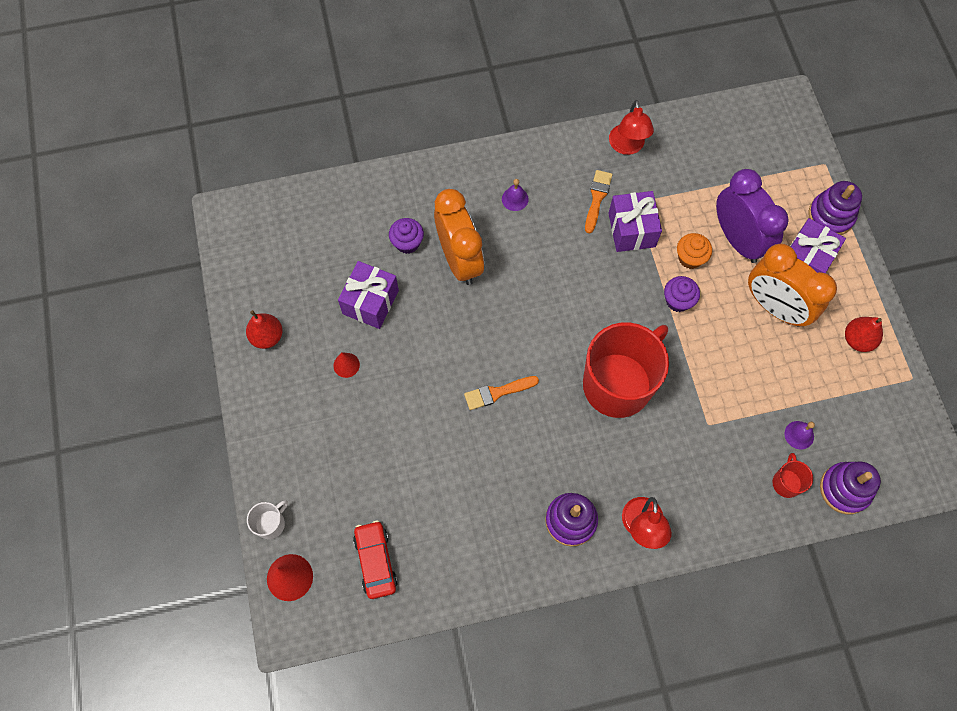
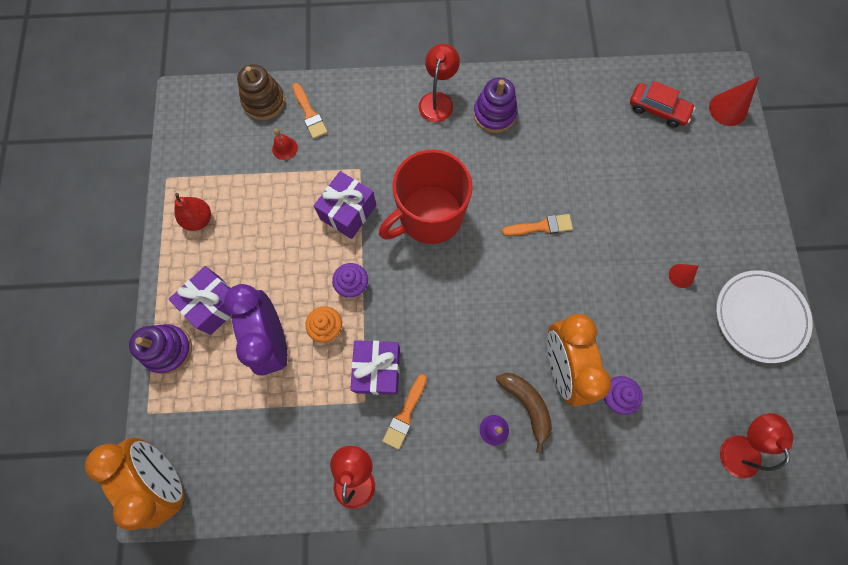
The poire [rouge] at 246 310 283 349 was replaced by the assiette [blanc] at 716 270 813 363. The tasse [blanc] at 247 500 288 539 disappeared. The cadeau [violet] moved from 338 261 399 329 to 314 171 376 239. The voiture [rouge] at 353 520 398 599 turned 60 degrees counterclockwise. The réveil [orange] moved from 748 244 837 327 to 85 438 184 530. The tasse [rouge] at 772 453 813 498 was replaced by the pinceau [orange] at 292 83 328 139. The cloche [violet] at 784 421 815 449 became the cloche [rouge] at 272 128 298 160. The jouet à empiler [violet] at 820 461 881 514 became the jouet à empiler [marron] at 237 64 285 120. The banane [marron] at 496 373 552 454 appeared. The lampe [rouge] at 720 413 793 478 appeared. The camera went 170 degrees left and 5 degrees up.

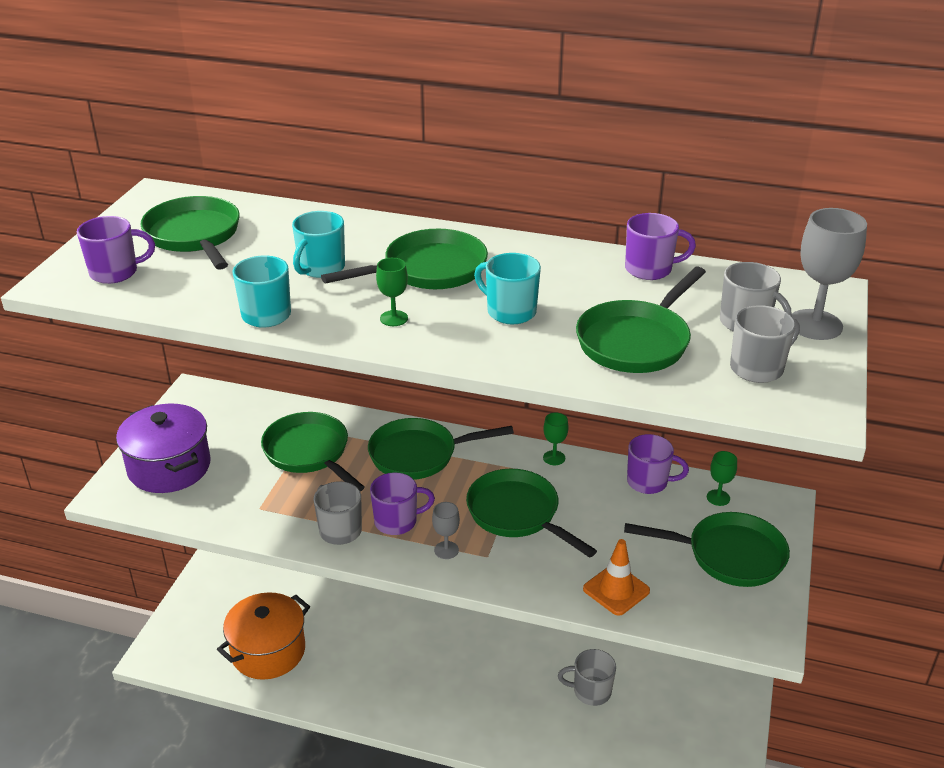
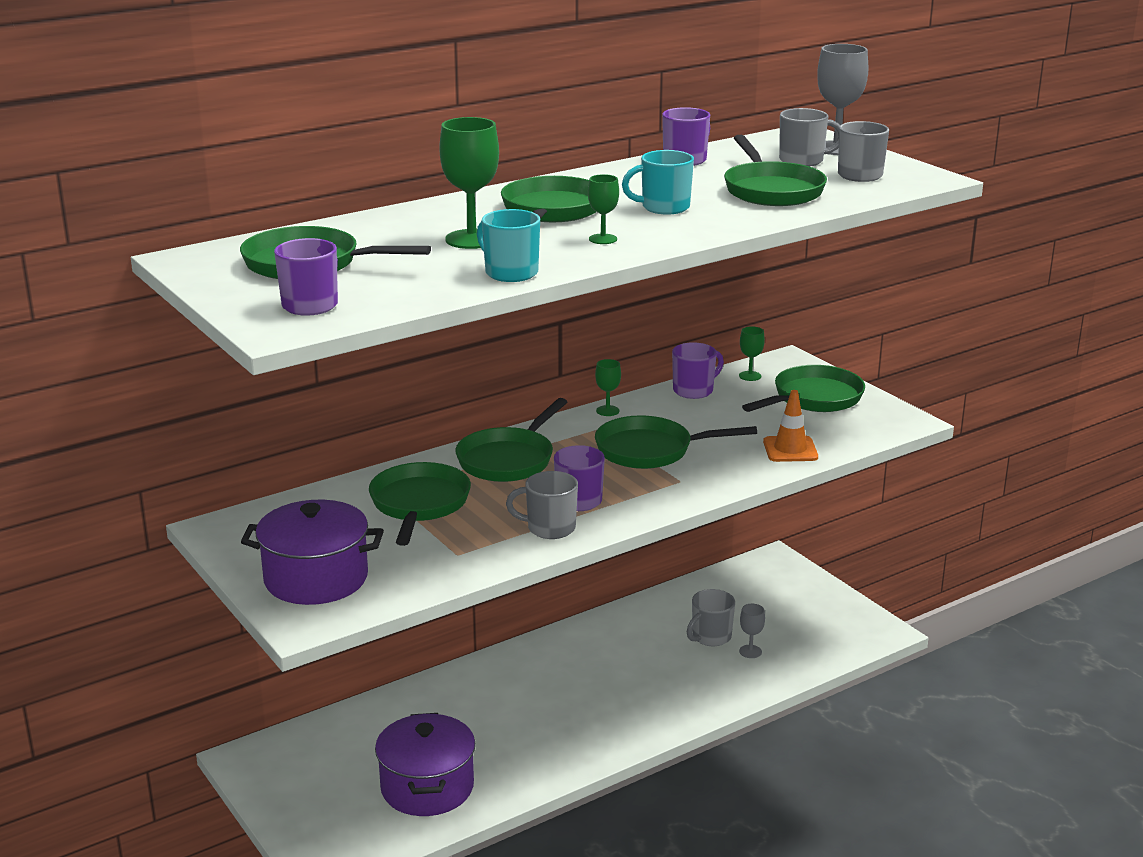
The marmite [orange] at 217 592 310 680 became the marmite [violet] at 375 713 475 816. The poêle [vert] at 261 412 365 491 turned 90 degrees clockwise. The tasse [turquoise] at 292 211 345 278 was replaced by the verre à pied [vert] at 439 117 499 249. The verre à pied [gris] moved from 432 502 460 559 to 739 604 765 658. The camera went 50 degrees left and 10 degrees down.

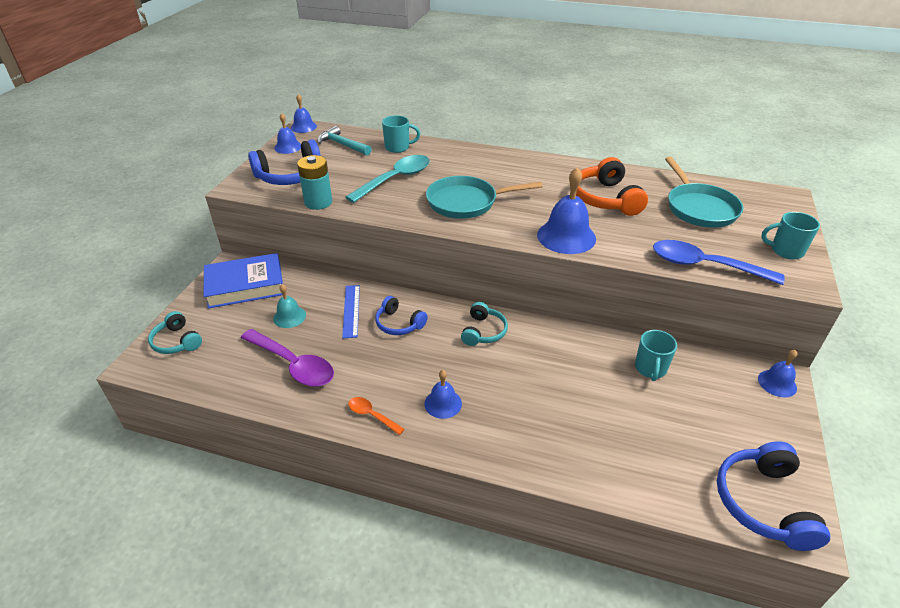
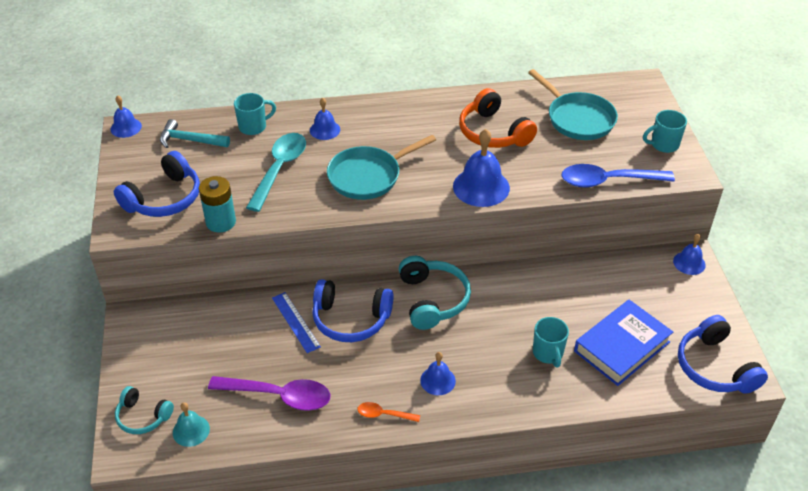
The livre [bleu] moved from 203 253 283 309 to 574 300 673 386. The cloche [turquoise] moved from 273 284 306 328 to 173 402 210 447. The cloche [bleu] moved from 274 113 301 154 to 310 98 340 140. The casque audio [bleu] at 375 296 428 335 changed to 1.61 times the size. The casque audio [turquoise] at 461 302 508 346 changed to 1.61 times the size. The tasse [turquoise] moved from 635 330 677 381 to 533 317 569 367. The camera went 25 degrees left and 5 degrees up.

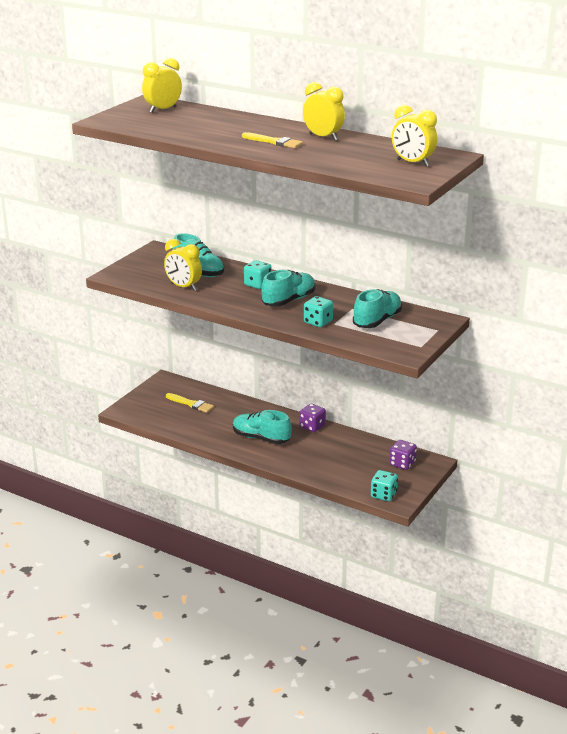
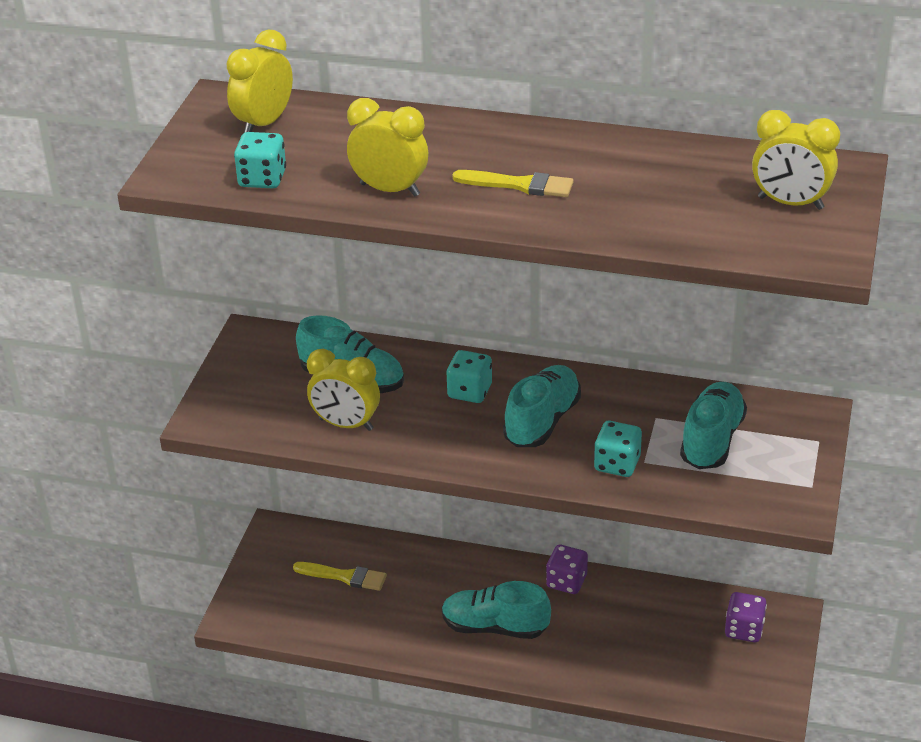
The réveil [jaune] moved from 303 82 345 140 to 347 98 428 197. The dé [turquoise] moved from 371 470 398 501 to 234 132 286 189. The camera went 15 degrees left and 10 degrees up.

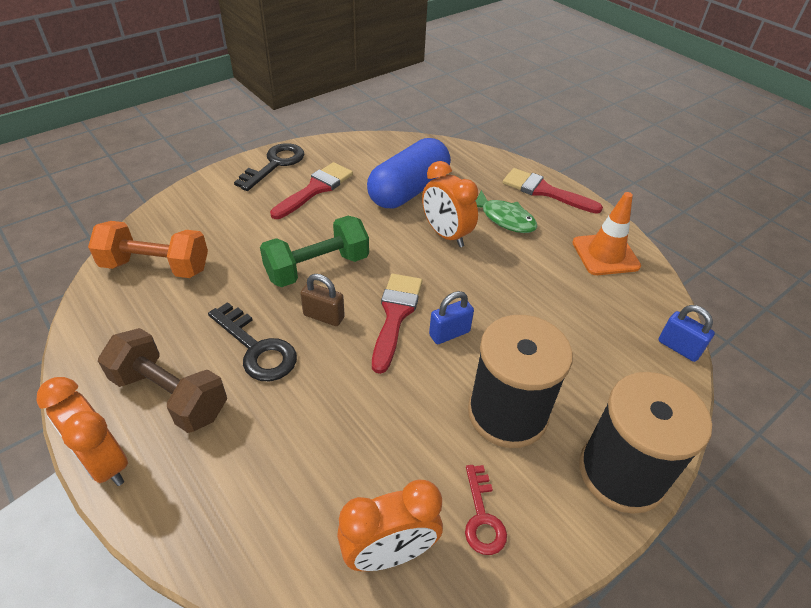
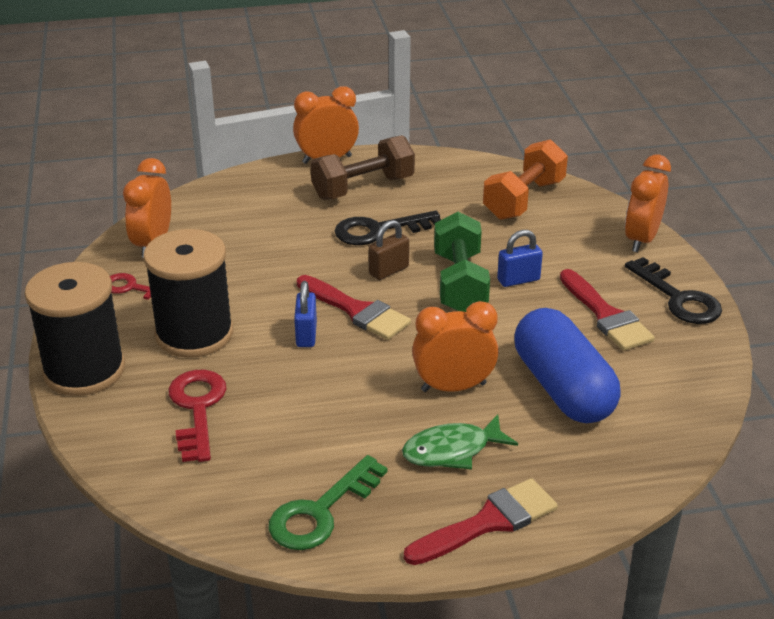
The cône de chantier [orange] at 572 192 641 275 was replaced by the clé [vert] at 269 455 388 550. The cadenas [bleu] moved from 658 305 715 362 to 497 230 543 287. The clé [rouge] at 168 370 227 462 appeared. The réveil [orange] at 625 155 671 252 appeared. The camera went 120 degrees right and 10 degrees down.

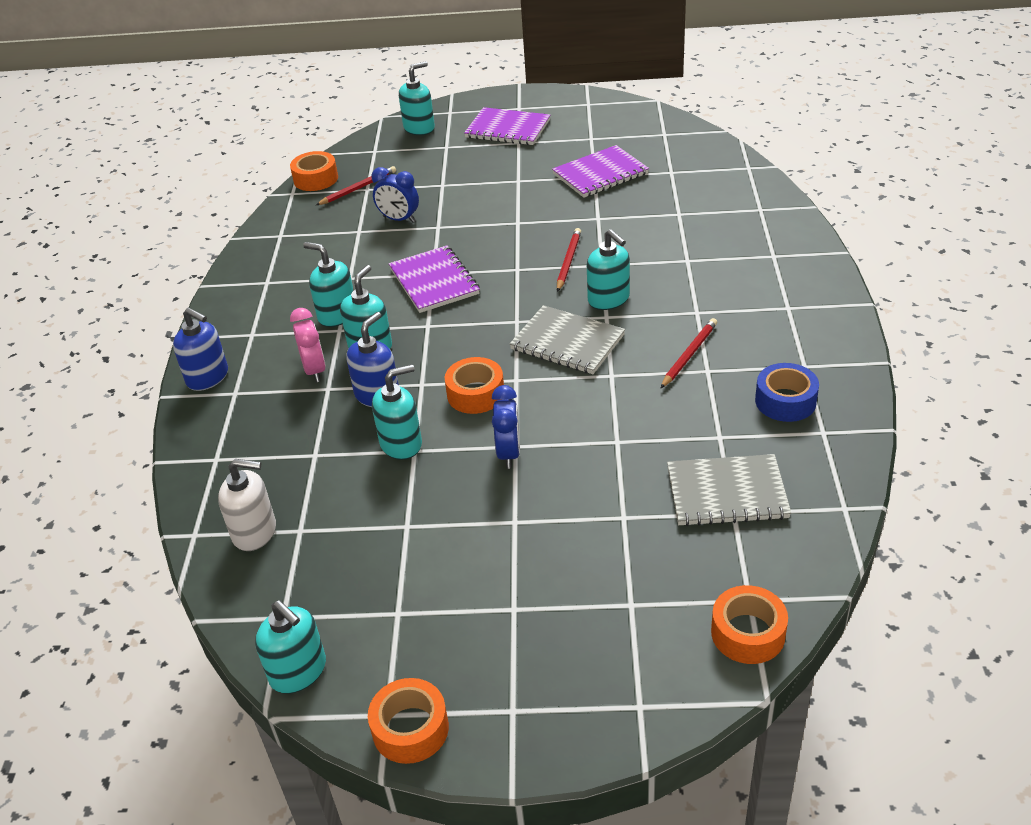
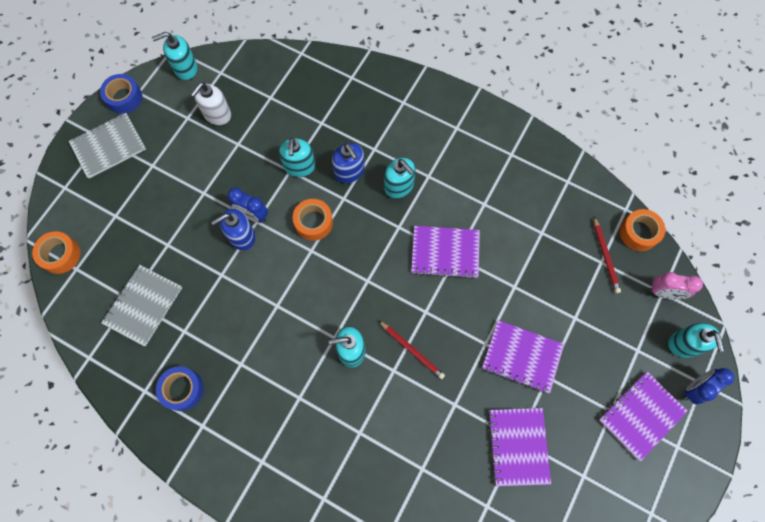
The distributeur de savon [bleu] moved from 173 307 228 391 to 211 209 256 250. The distributeur de savon [blanc] moved from 218 459 276 551 to 190 82 231 125. The réveil [rose] moved from 290 308 326 382 to 649 272 703 299. The distributeur de savon [turquoise] at 303 242 354 327 disappeared. The ruban adhésif [orange] at 368 678 449 764 became the ruban adhésif [bleu] at 100 74 142 114. The réveil [bleu] moved from 372 167 419 223 to 684 368 734 405. The carnet [gris] moved from 510 305 625 374 to 69 113 146 178. The crayon [rouge] at 661 318 717 388 disappeared. The carnet [violet] at 482 320 564 393 appeared. The camera went 115 degrees right and 30 degrees up.

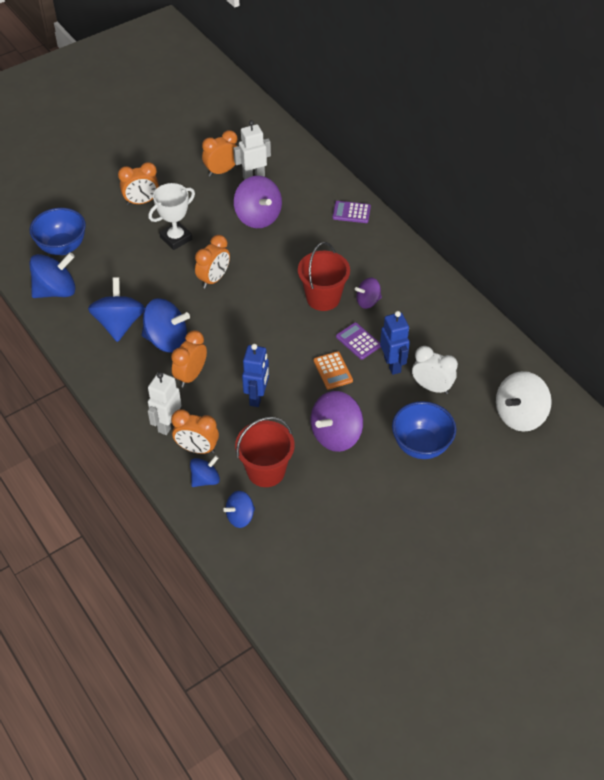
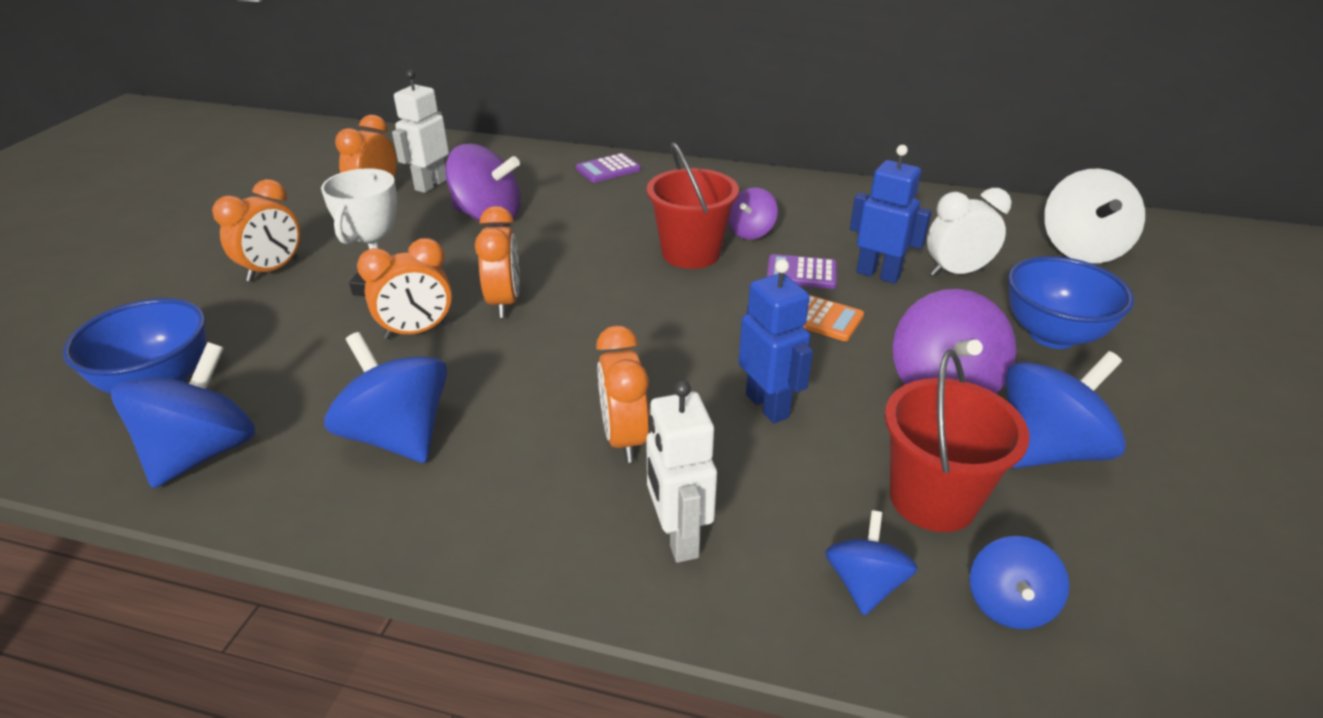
The toupie [bleu] moved from 142 298 190 353 to 1006 351 1126 468. The réveil [orange] moved from 171 409 219 454 to 357 238 452 339. The camera went 40 degrees left and 15 degrees down.

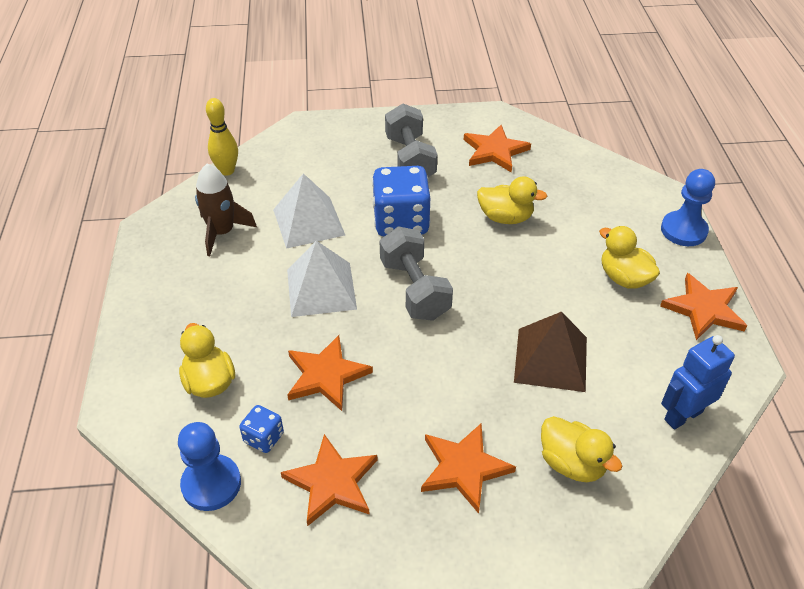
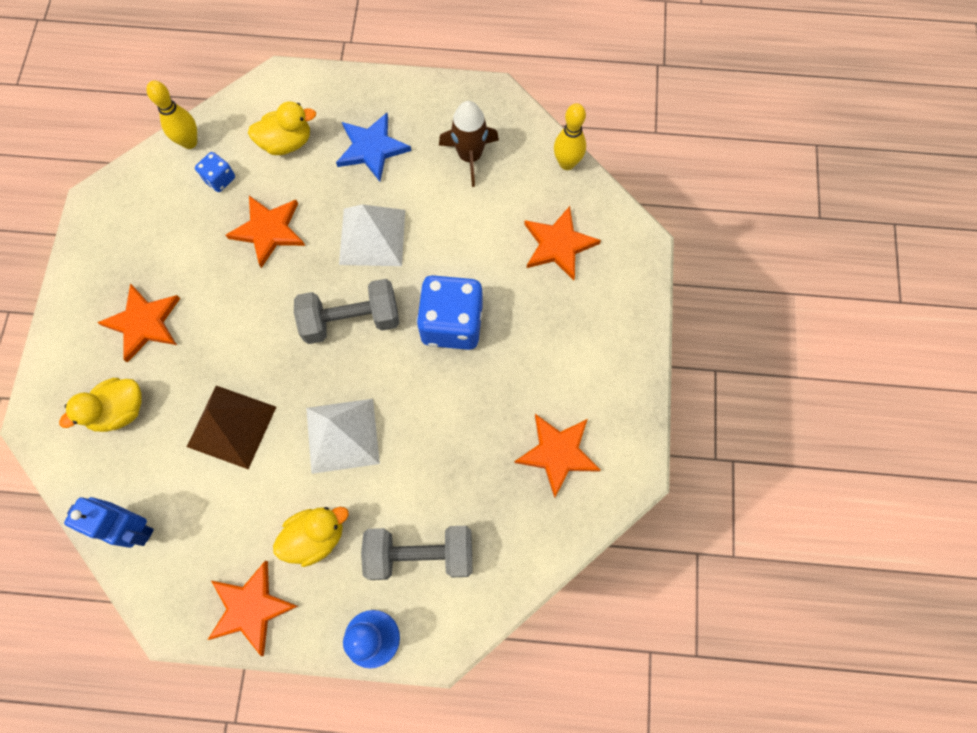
The pion [bleu] at 178 422 241 511 was replaced by the quille [jaune] at 146 80 197 149. The pyramide [blanc] moved from 273 173 345 249 to 306 399 380 474. The étoile [orange] moved from 281 434 377 526 to 524 206 601 280. The haltère [gris] moved from 385 104 437 177 to 361 526 472 580. The canard [jaune] at 477 176 547 224 disappeared. The robot [bleu] at 661 335 735 430 turned 135 degrees clockwise. The étoile [bleu] at 336 113 411 182 appeared. The camera went 100 degrees right and 25 degrees up.

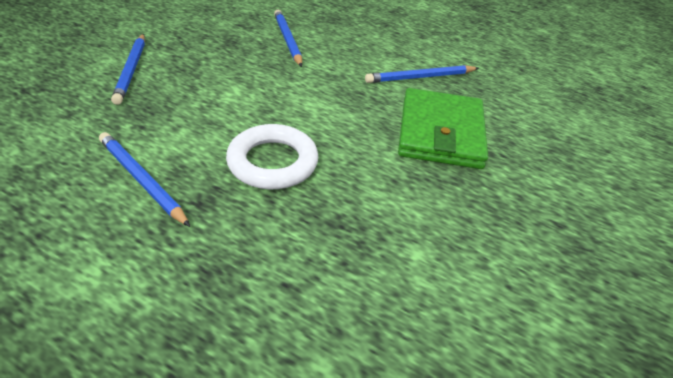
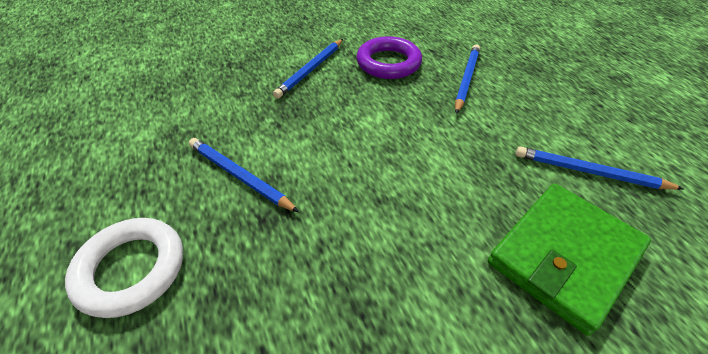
The crayon [bleu] at 99 132 190 227 turned 45 degrees counterclockwise. The anneau [blanc] moved from 226 124 318 189 to 65 218 183 318. The anneau [violet] at 357 36 422 79 appeared. The camera went 40 degrees right and 5 degrees up.

